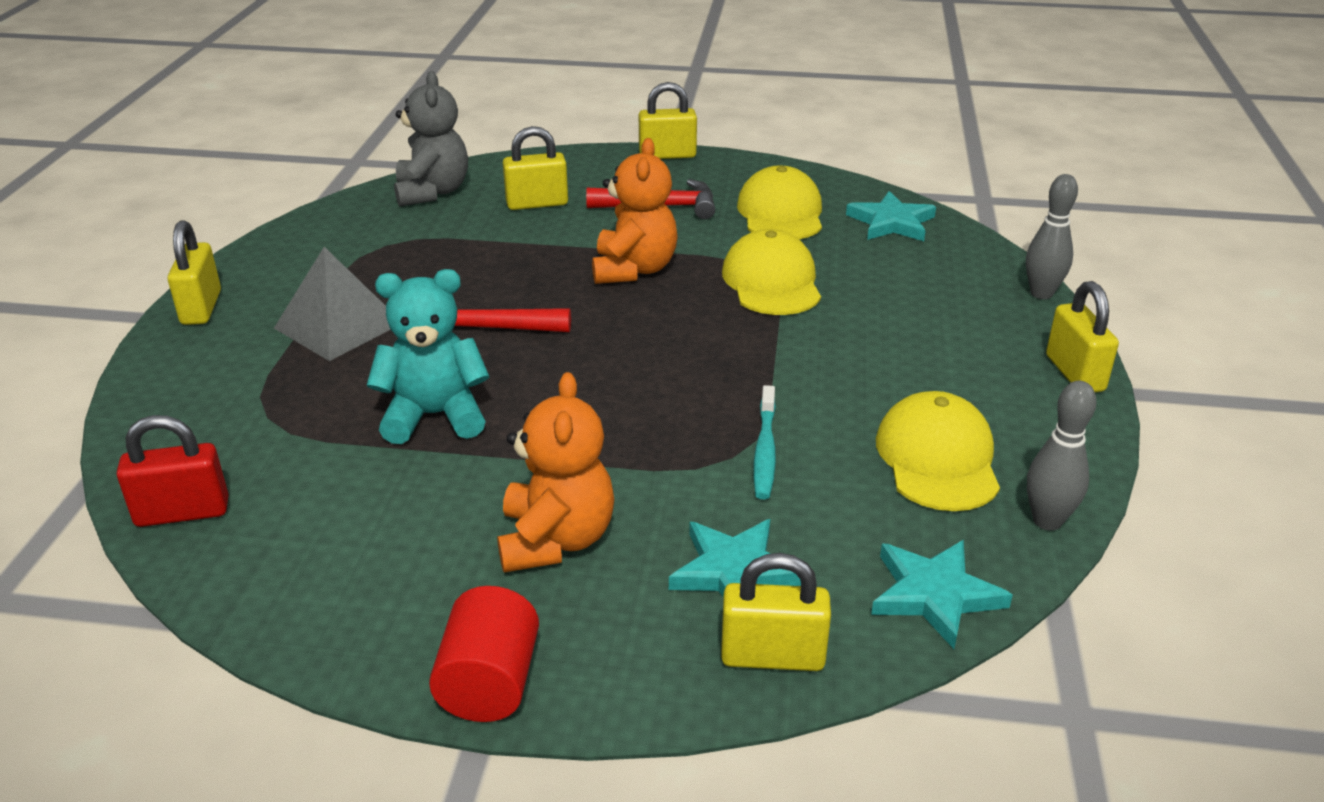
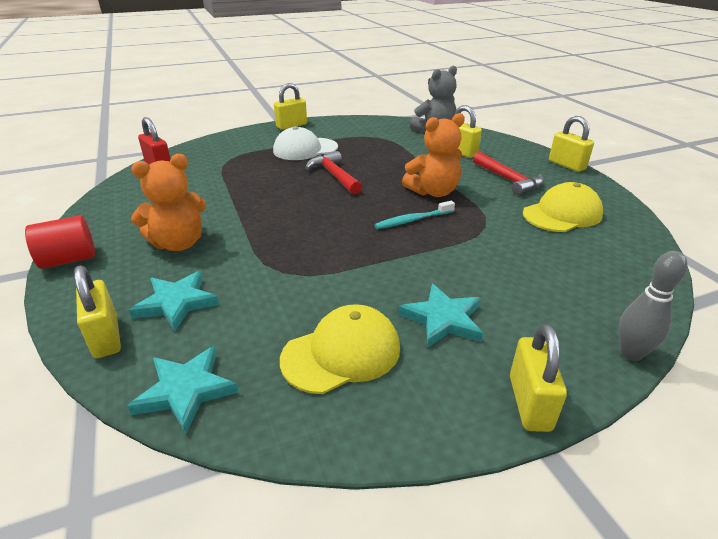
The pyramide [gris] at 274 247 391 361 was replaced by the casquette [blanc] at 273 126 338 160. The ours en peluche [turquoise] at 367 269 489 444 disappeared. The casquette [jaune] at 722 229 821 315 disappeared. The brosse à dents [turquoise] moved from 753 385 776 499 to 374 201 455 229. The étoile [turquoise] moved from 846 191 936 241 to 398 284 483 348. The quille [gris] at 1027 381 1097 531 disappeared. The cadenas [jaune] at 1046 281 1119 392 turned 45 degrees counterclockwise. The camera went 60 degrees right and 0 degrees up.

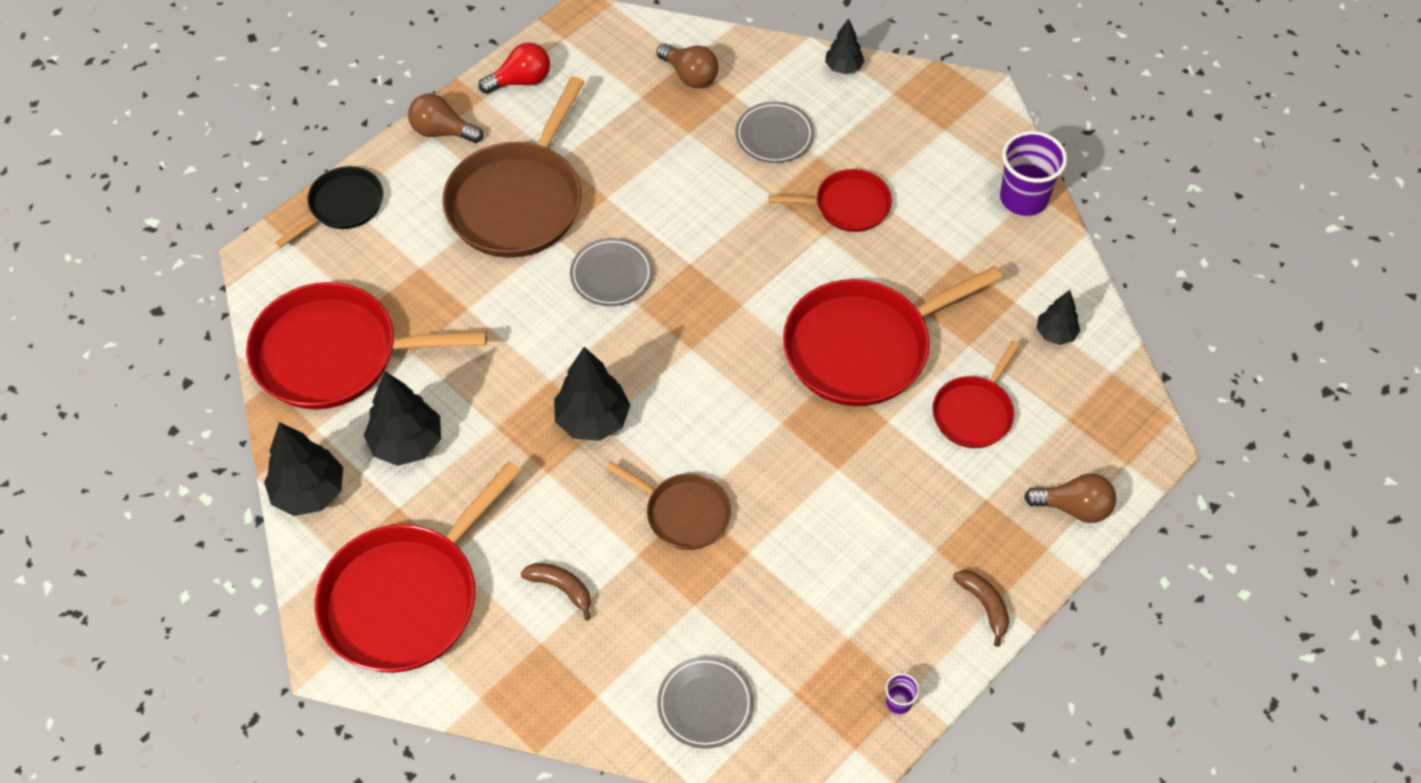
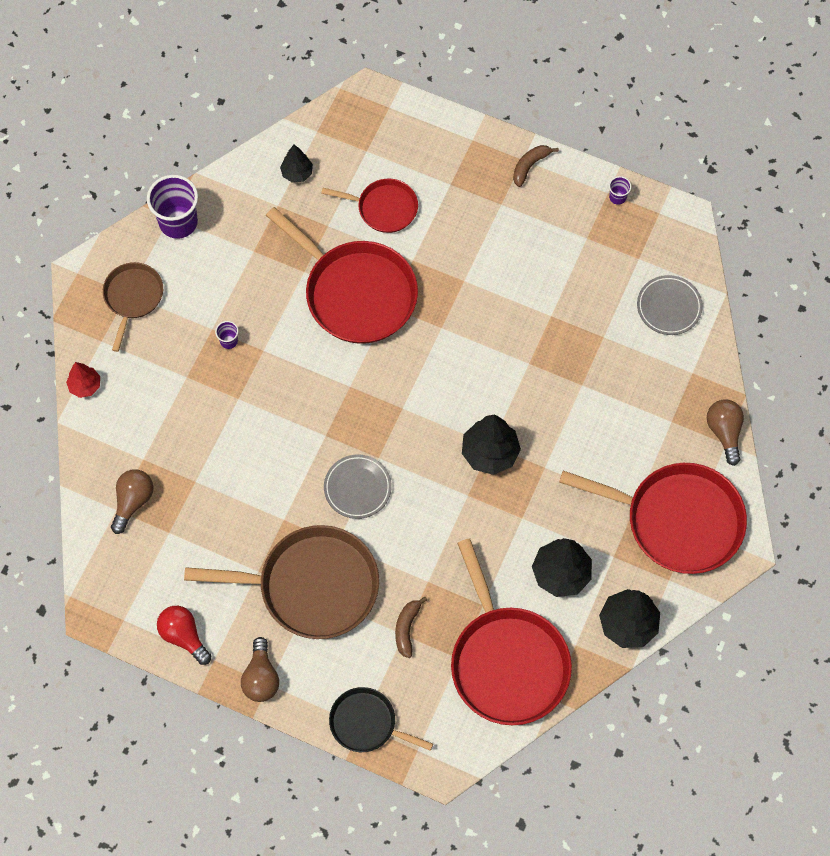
The banane [marron] moved from 521 563 591 620 to 395 596 427 658. The poêle [marron] moved from 606 461 731 550 to 103 262 163 352. The assiette [gris] at 735 102 814 163 disappeared. The poêle [rouge] at 769 169 892 232 was replaced by the gobelet [violet] at 215 321 239 349. The arbre [noir] at 825 18 865 74 became the arbre [rouge] at 66 362 100 398. The ampoule [marron] moved from 1024 473 1116 523 to 707 399 744 466. The camera went 110 degrees left and 10 degrees up.

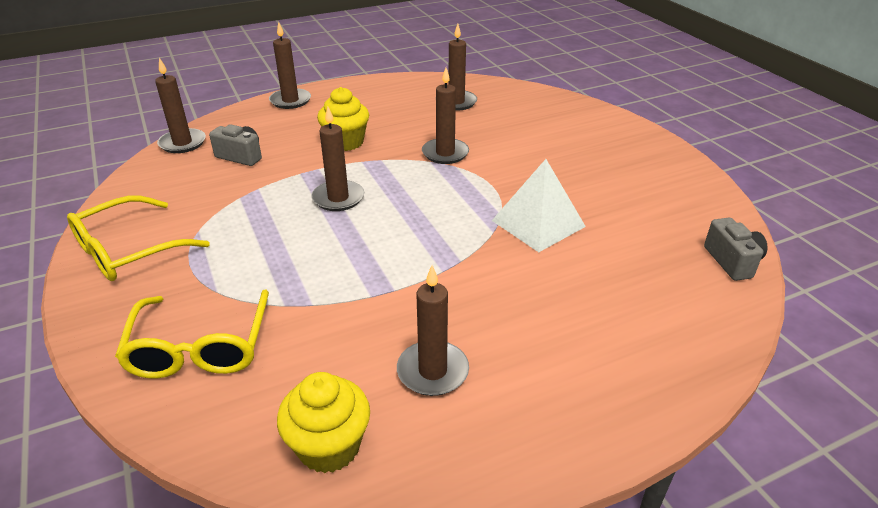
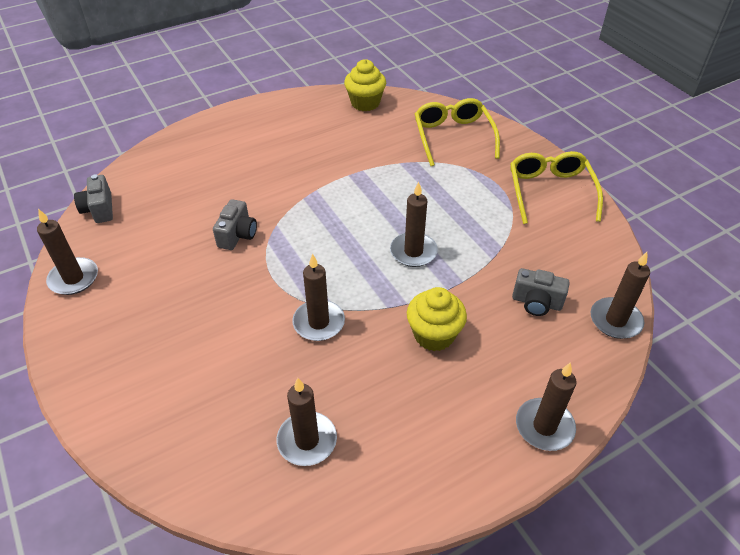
The lunettes [jaune] at 67 195 210 281 turned 45 degrees counterclockwise. The bougie [marron] moved from 397 265 469 396 to 37 209 98 295. The pyramide [blanc] at 492 159 586 252 was replaced by the appareil photo [gris] at 213 199 257 250. The camera went 175 degrees right and 10 degrees up.

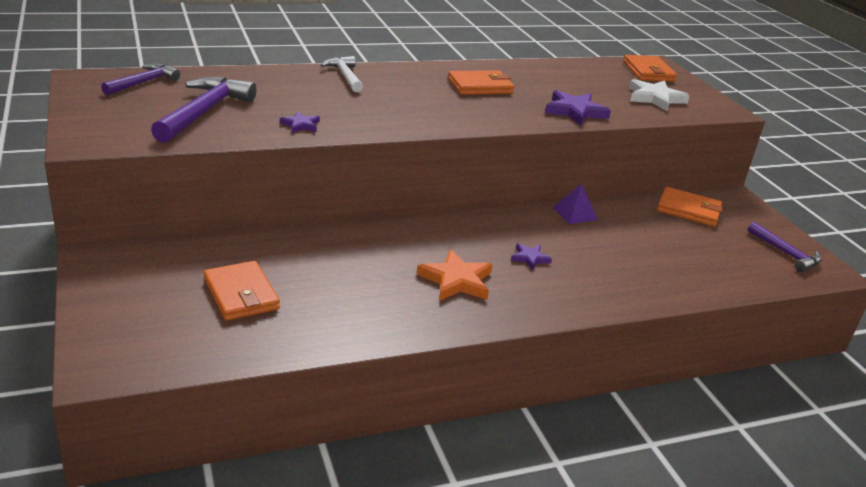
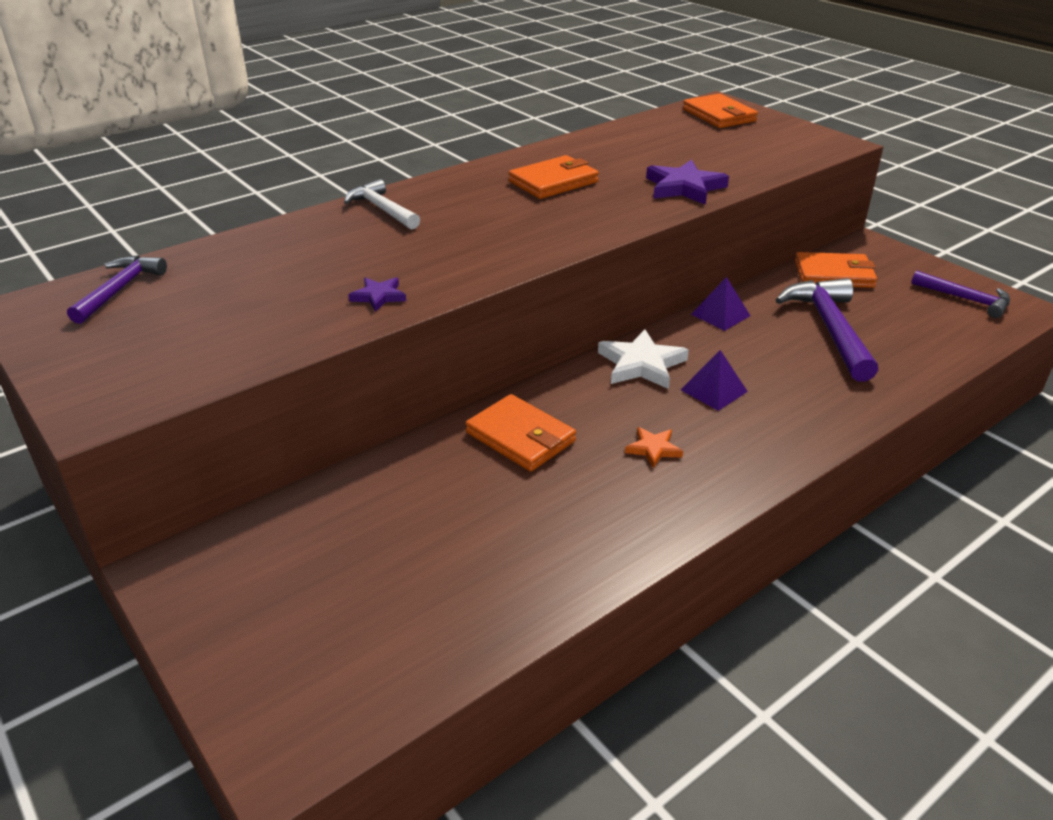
The marteau [violet] moved from 151 77 257 143 to 776 278 878 382. The portefeuille [orange] moved from 204 261 280 321 to 465 394 576 471. The étoile [orange] at 417 250 493 301 changed to 0.55 times the size. The étoile [violet] at 511 243 552 270 was replaced by the pyramide [violet] at 681 350 748 411. The étoile [blanc] moved from 629 79 690 111 to 598 329 689 389. The camera went 15 degrees left and 5 degrees up.

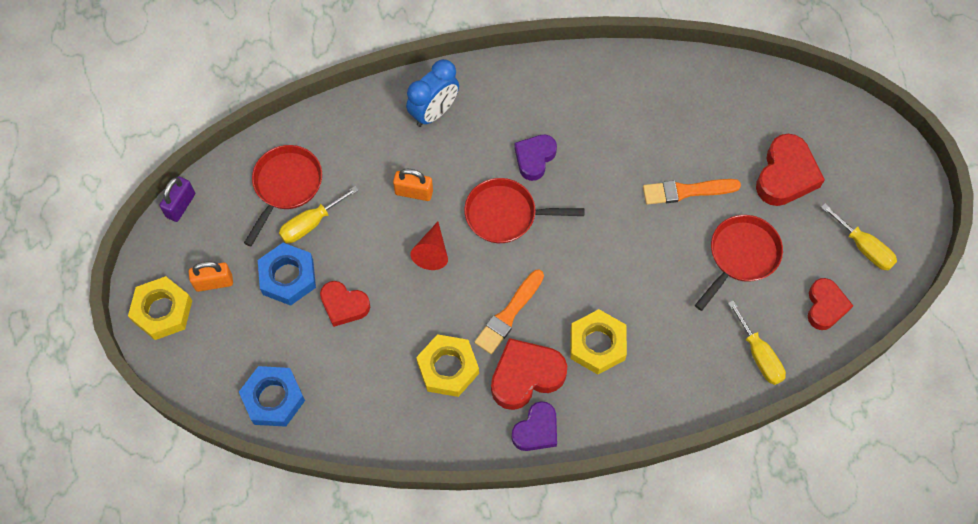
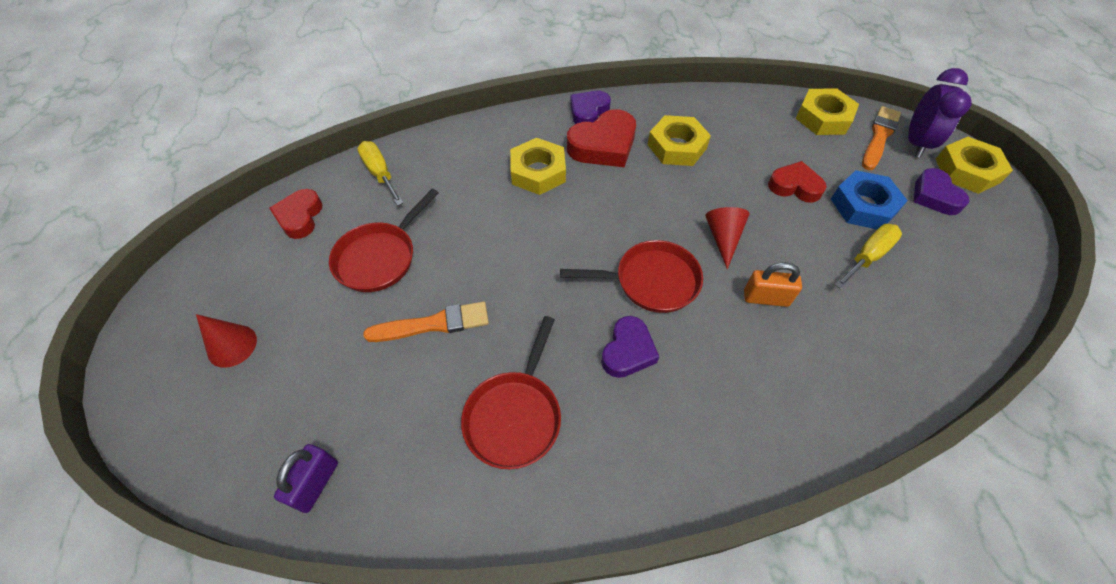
The cadenas [violet] moved from 159 177 195 222 to 274 444 338 513. The cadenas [orange] at 189 261 233 292 was replaced by the cœur [violet] at 913 168 969 215. The écrou [bleu] at 239 366 305 427 became the écrou [jaune] at 796 88 859 135. The poêle [rouge] moved from 244 145 322 246 to 461 316 561 469. The réveil [bleu] at 406 59 459 127 disappeared. The pinceau [orange] moved from 474 270 544 354 to 862 106 901 170. The cœur [rouge] at 756 134 825 206 disappeared. The tournevis [jaune] at 821 204 897 271 disappeared. The cône [rouge] at 196 314 257 368 appeared. The réveil [violet] at 908 68 972 157 appeared. The camera went 175 degrees right and 10 degrees down.

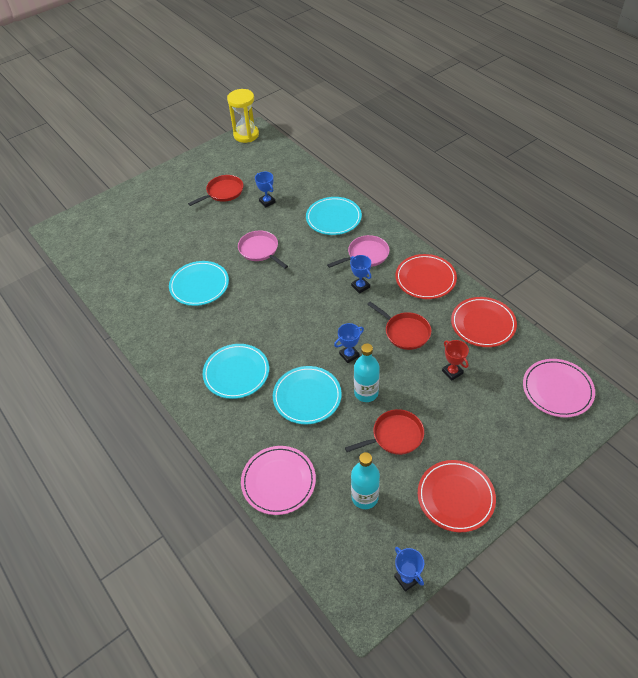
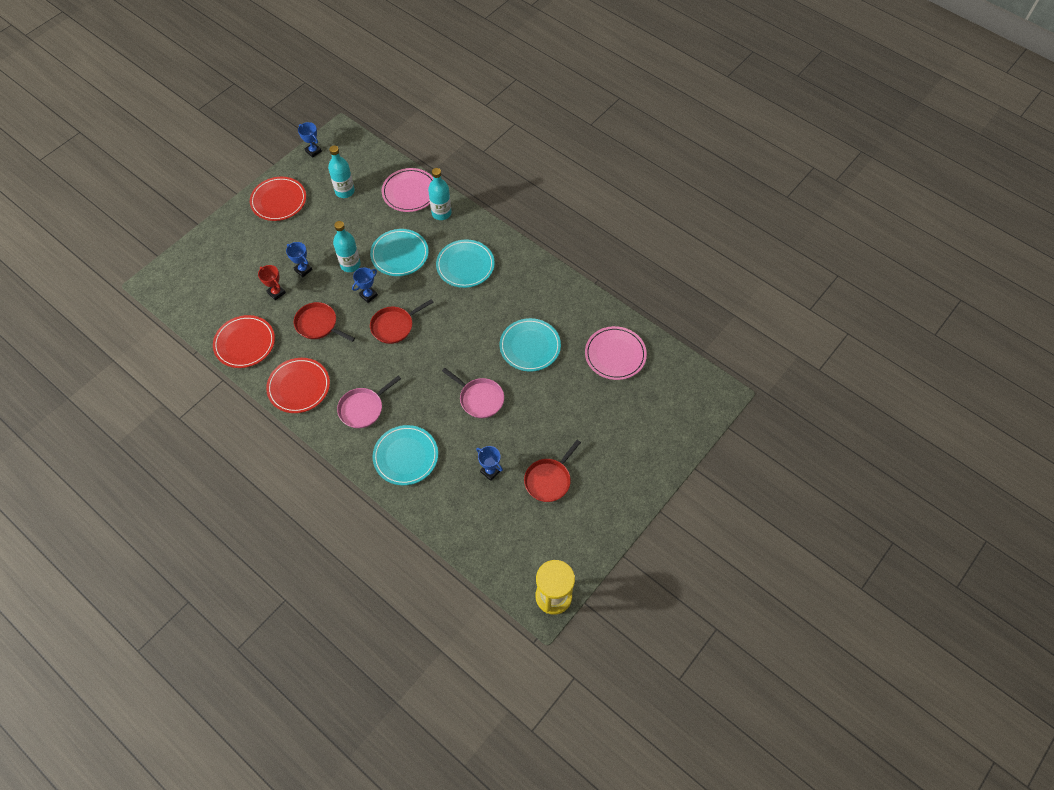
The poêle [rouge] moved from 345 409 424 455 to 370 299 434 344. The trophée [bleu] moved from 350 255 371 294 to 286 242 312 277. The assiette [rose] moved from 523 359 595 417 to 585 326 647 380. The bouteille [turquoise] at 428 168 452 220 appeared. The camera went 165 degrees right and 10 degrees up.

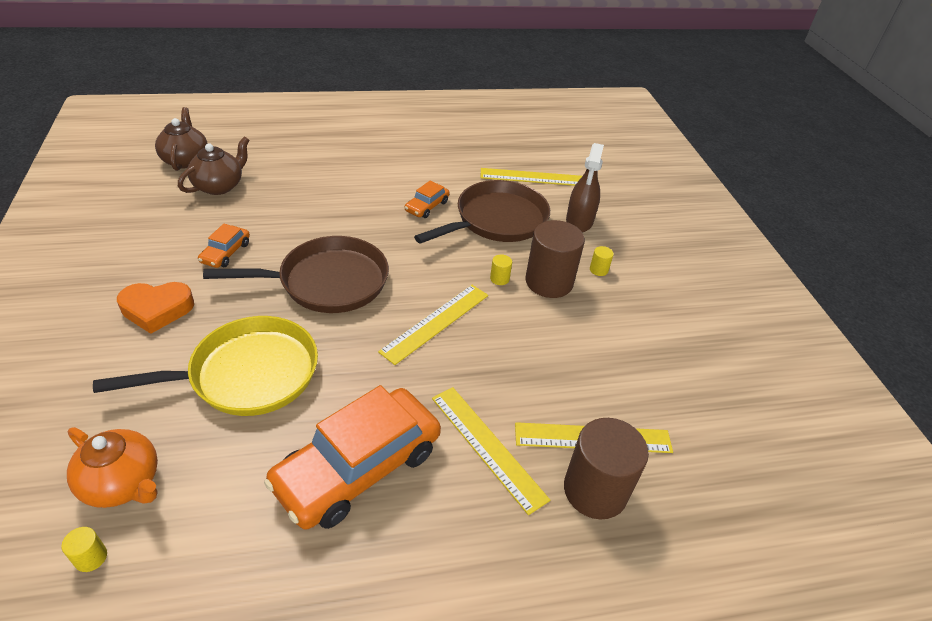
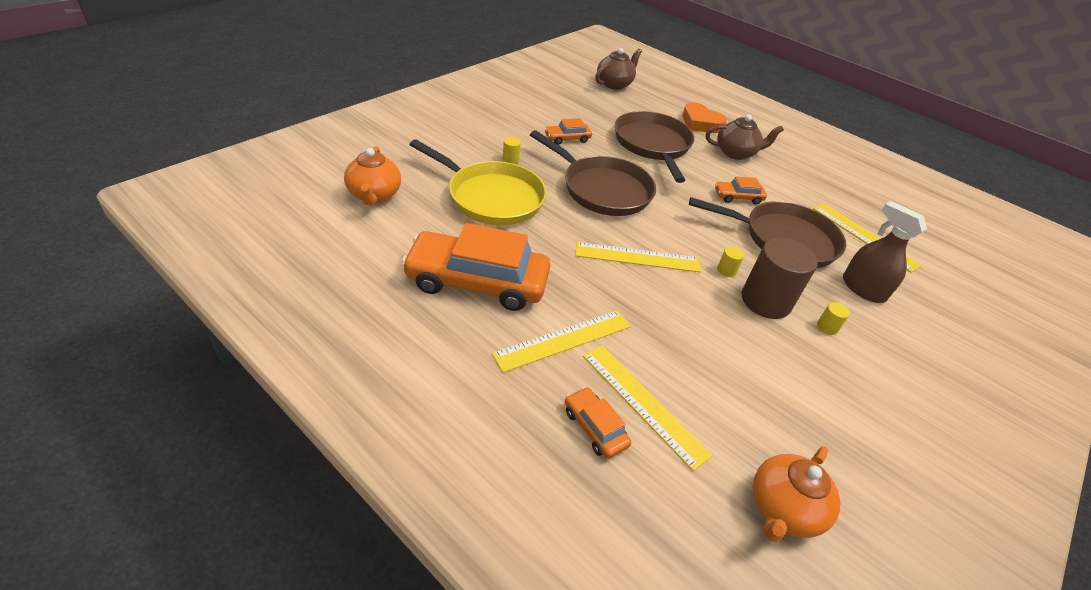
The cylindre [jaune] moved from 61 527 107 572 to 503 137 521 164. The cœur [orange] moved from 117 282 194 334 to 682 102 727 133. The théière [marron] moved from 178 137 249 195 to 706 114 784 160. The règle [jaune] at 432 387 550 515 turned 45 degrees clockwise. The cylindre [marron] at 564 418 649 519 was replaced by the voiture [orange] at 565 387 631 459. The vaporisateur [marron] at 566 143 604 233 turned 75 degrees clockwise. The poêle [marron] at 615 111 695 183 appeared. The théière [orange] at 753 446 840 542 appeared. The camera went 50 degrees right and 0 degrees up.

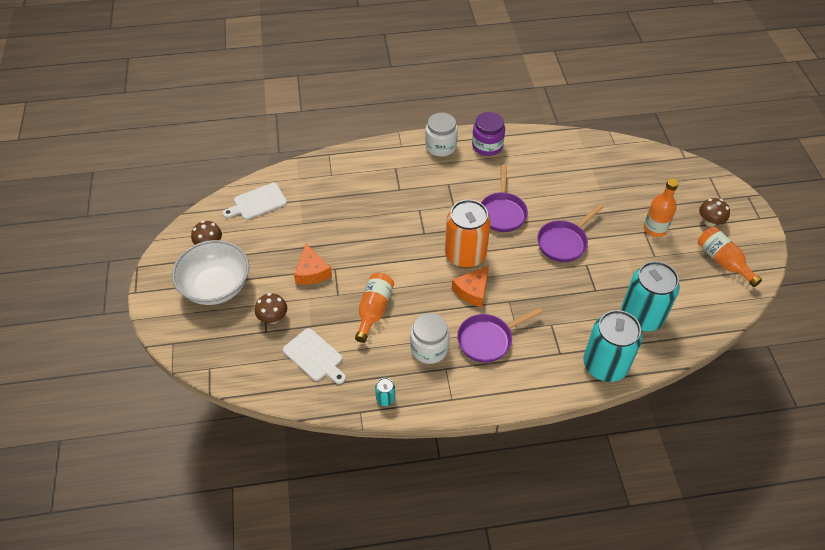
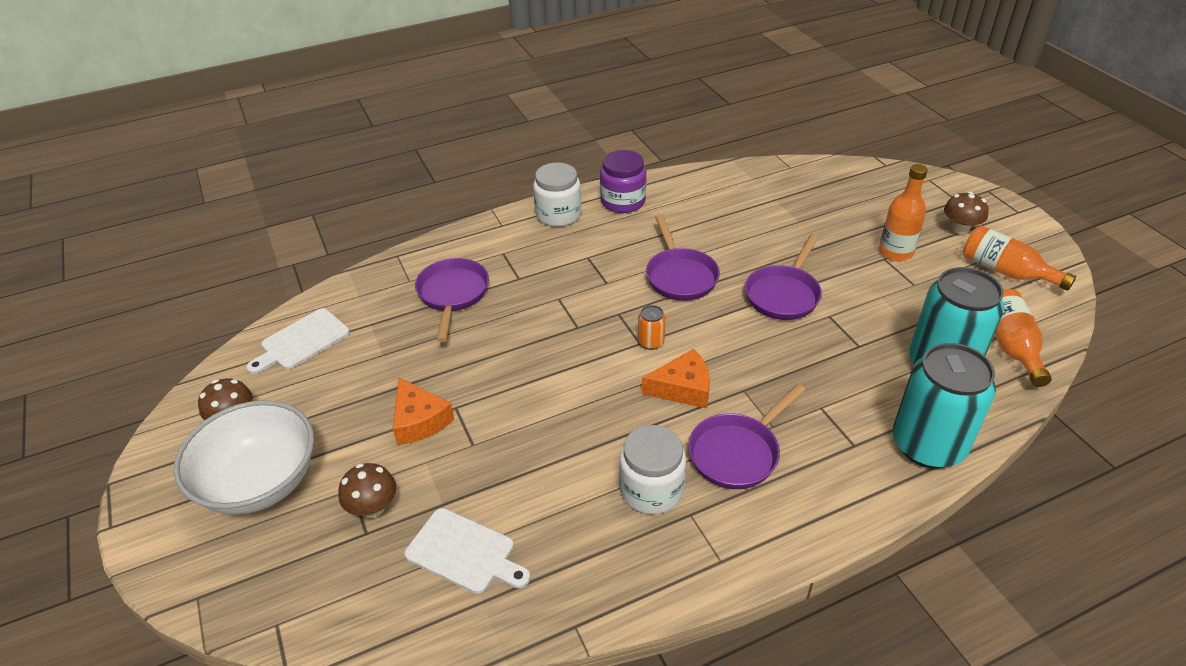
The bouteille [orange] moved from 355 273 394 343 to 994 289 1052 387. The canette [turquoise] at 375 378 395 406 disappeared. The canette [orange] at 445 199 491 268 changed to 0.40 times the size. The fromage [orange] at 452 265 489 307 turned 120 degrees counterclockwise. The poêle [violet] at 415 258 489 342 appeared. The camera went 15 degrees left and 10 degrees down.

